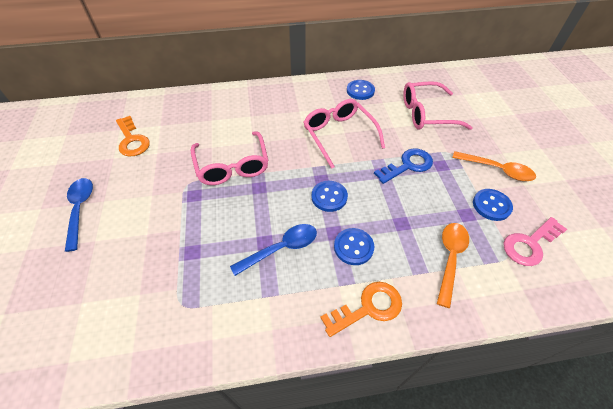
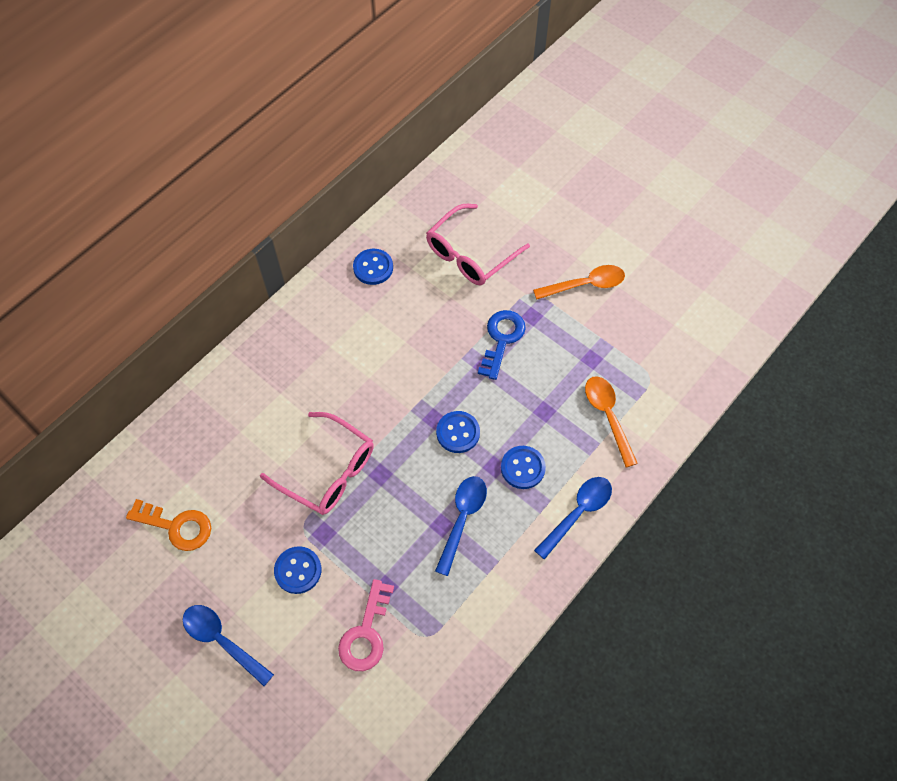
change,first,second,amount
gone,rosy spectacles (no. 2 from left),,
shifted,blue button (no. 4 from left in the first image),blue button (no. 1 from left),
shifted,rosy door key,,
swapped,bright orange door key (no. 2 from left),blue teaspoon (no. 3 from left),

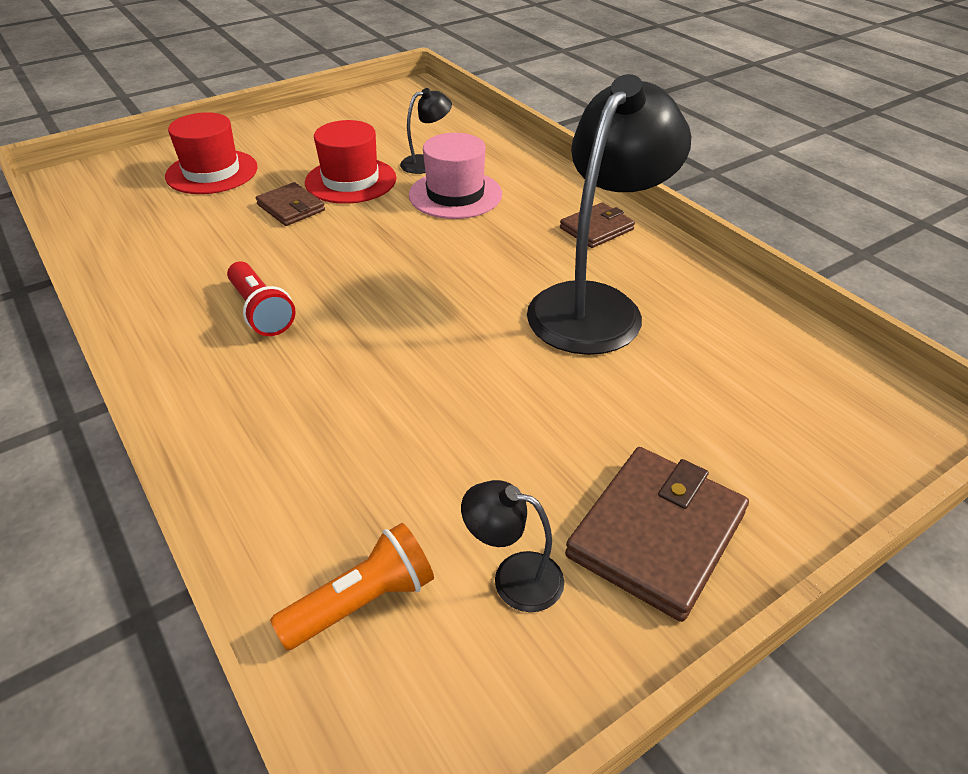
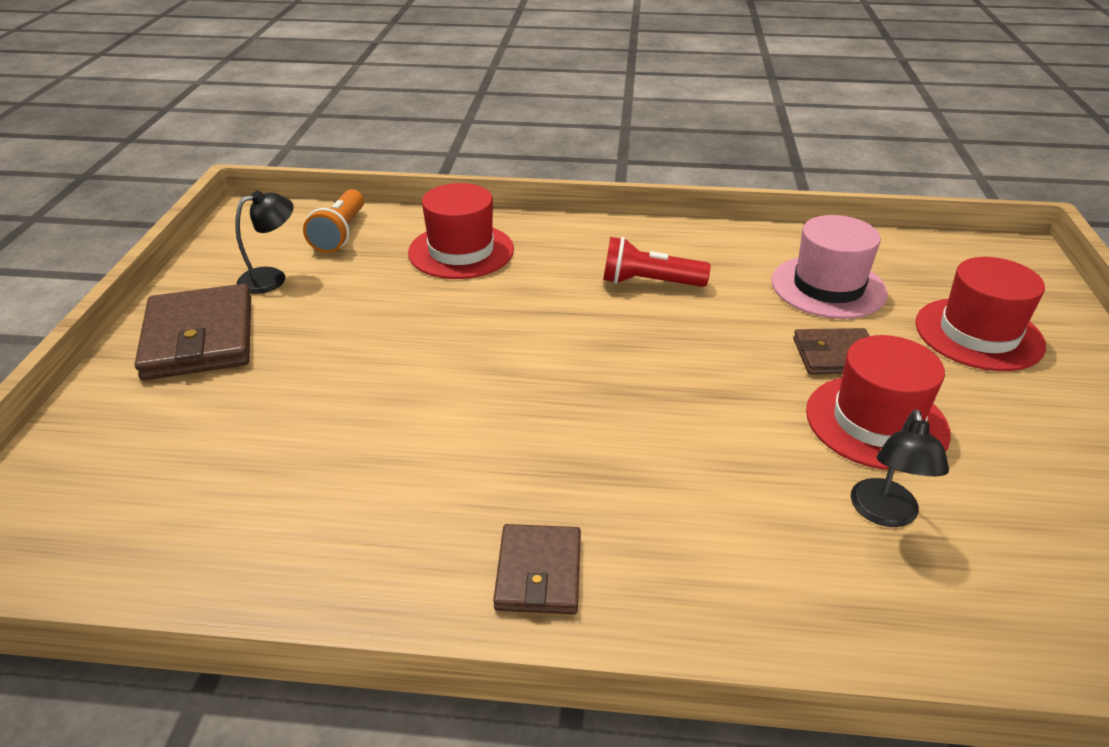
change,first,second,amount
gone,ebony reading lamp (no. 3 from left),,
new,,crimson tall hat (no. 1 from left),
shifted,rosy tall hat,,

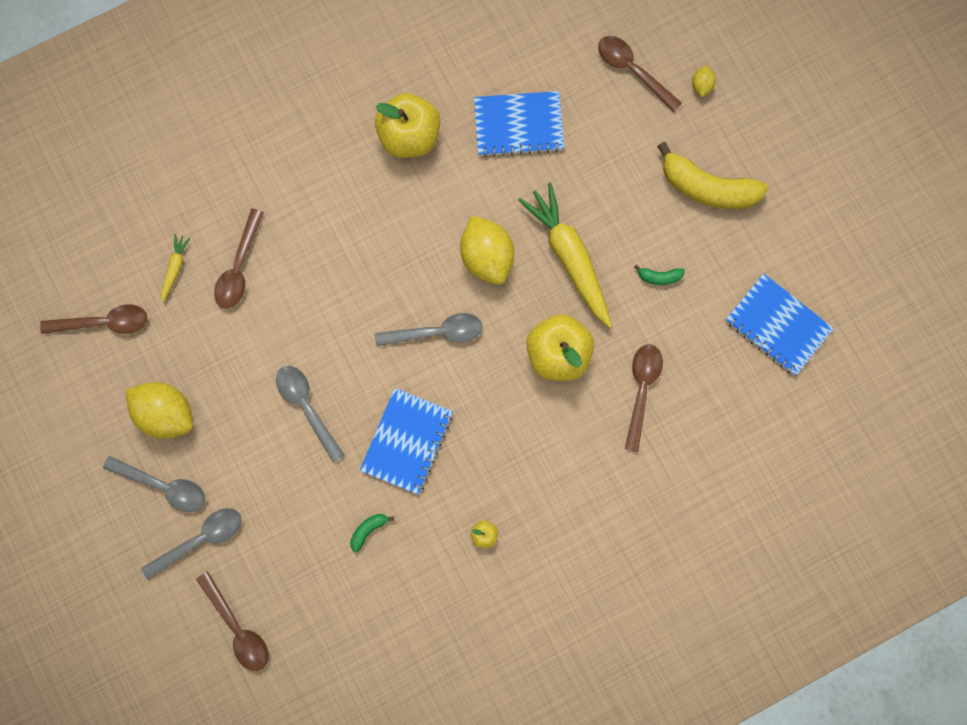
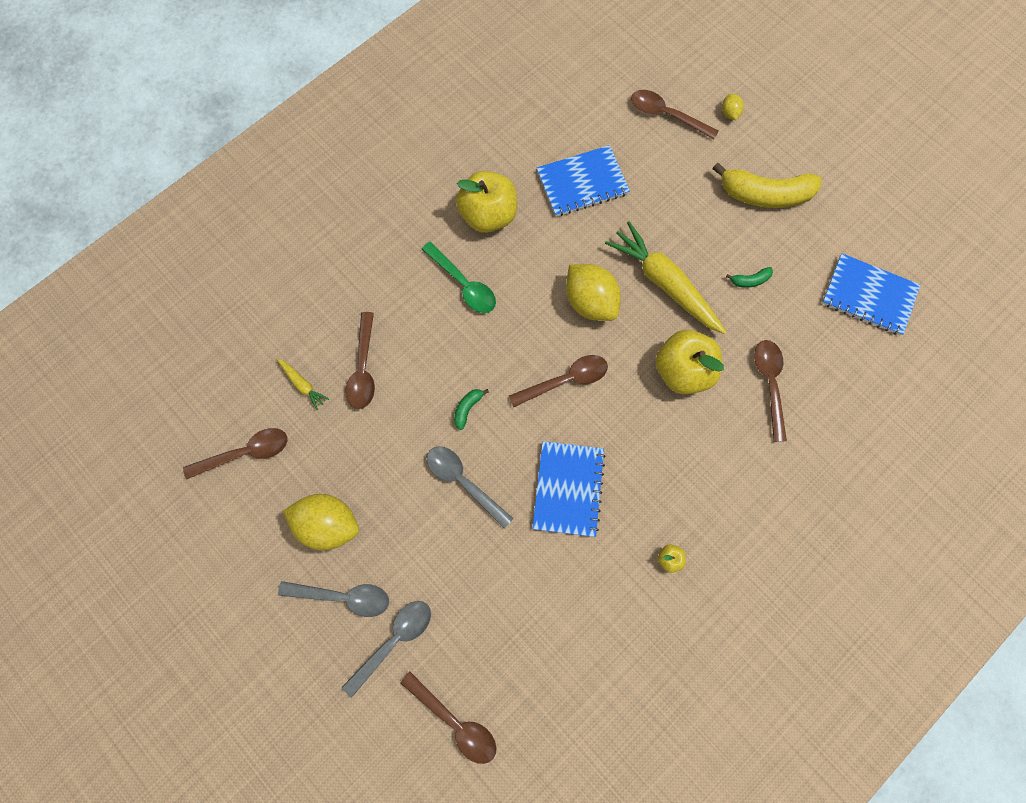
change,first,second,amount
new,,green teaspoon,
shifted,green banana fruit (no. 1 from left),,
repainted,gray teaspoon (no. 4 from left),brown teaspoon (no. 4 from left),
rotated,yellow toy carrot (no. 1 from left),,135 degrees clockwise

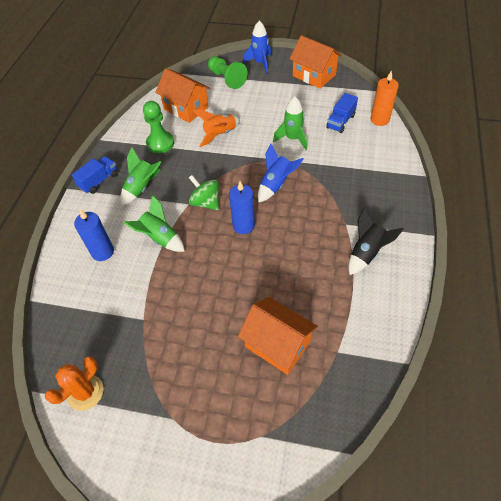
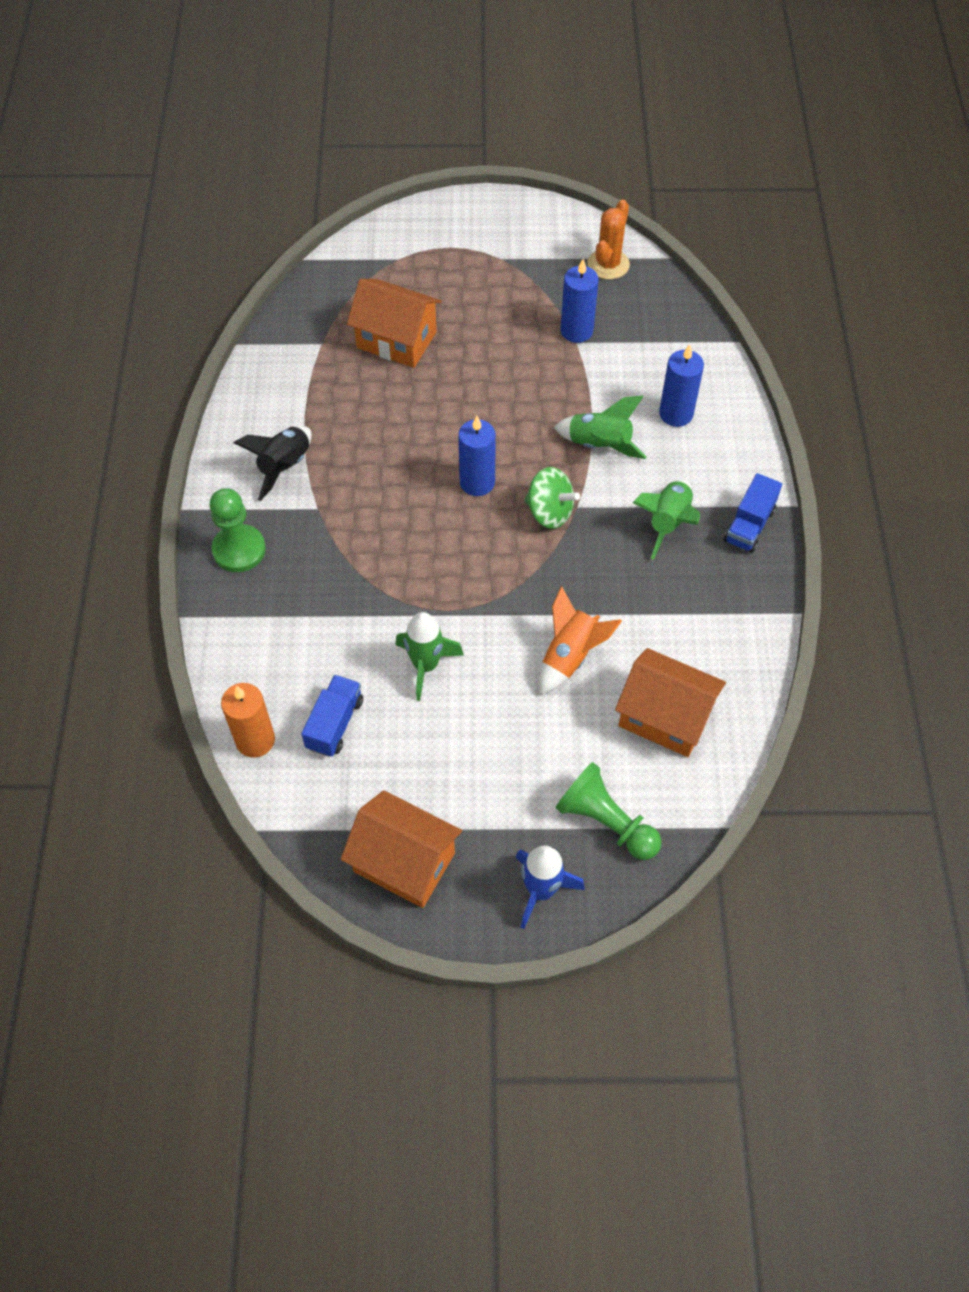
change,first,second,amount
gone,blue spaceship (no. 2 from left),,
new,,blue wax candle (no. 2 from left),
shifted,green game pawn (no. 1 from left),,

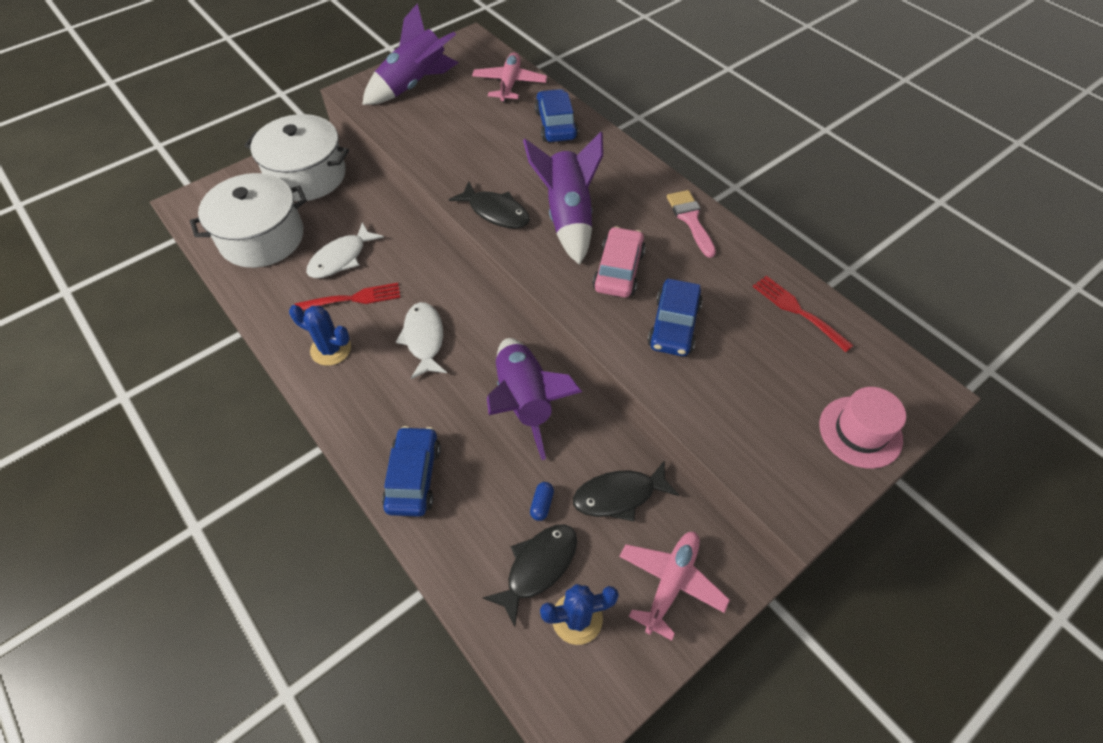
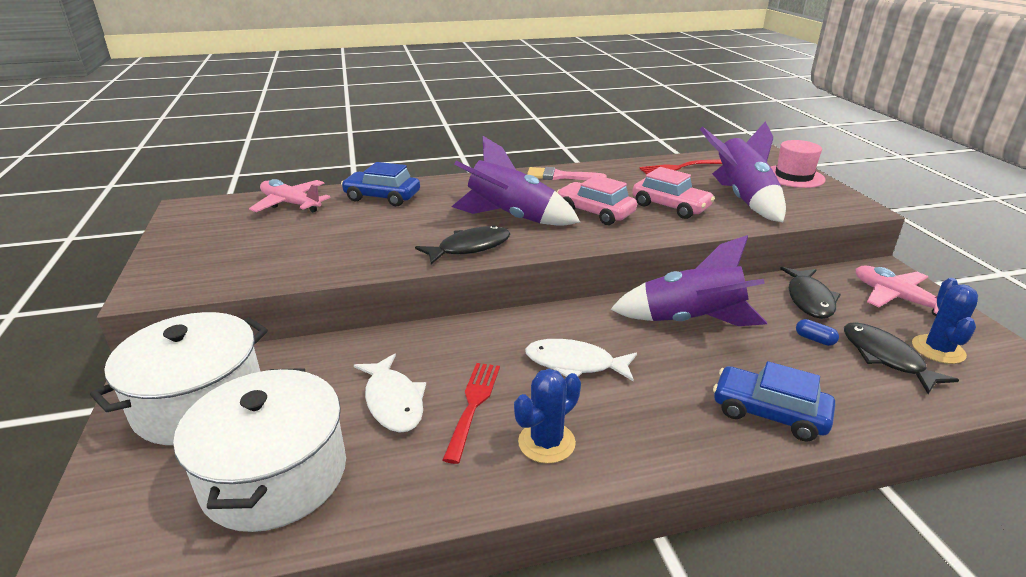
change,first,second,amount
shifted,purple spaceship (no. 1 from left in the first image),purple spaceship (no. 3 from left),
repainted,blue toy car (no. 3 from left),rosy toy car (no. 2 from left),

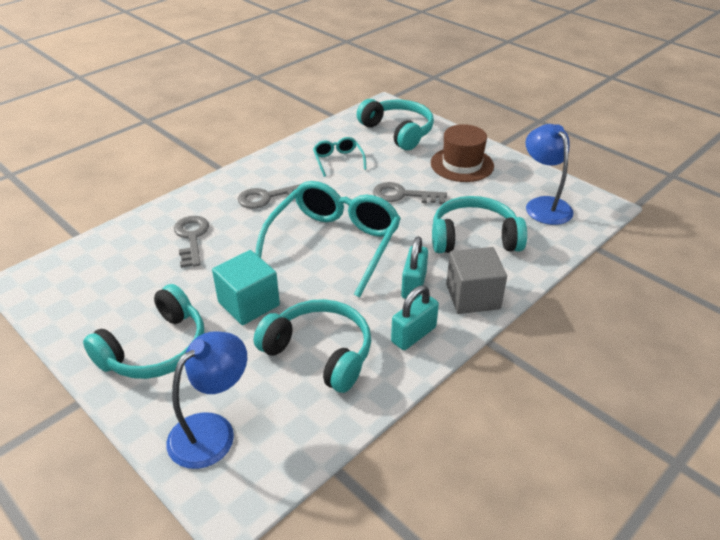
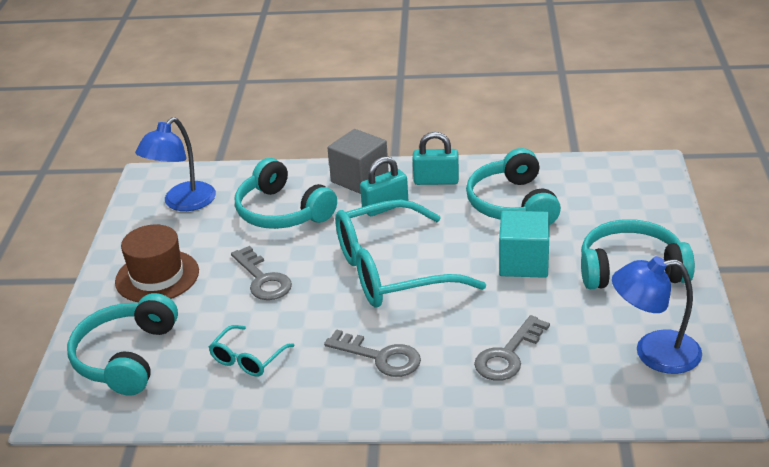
change,first,second,amount
shifted,blue reading lamp (no. 1 from left in the first image),blue reading lamp (no. 2 from left),

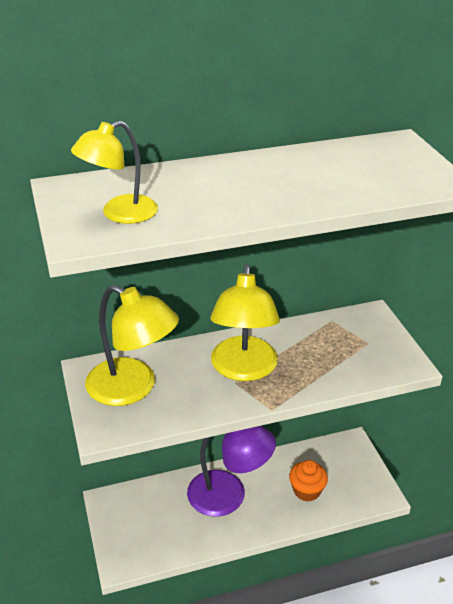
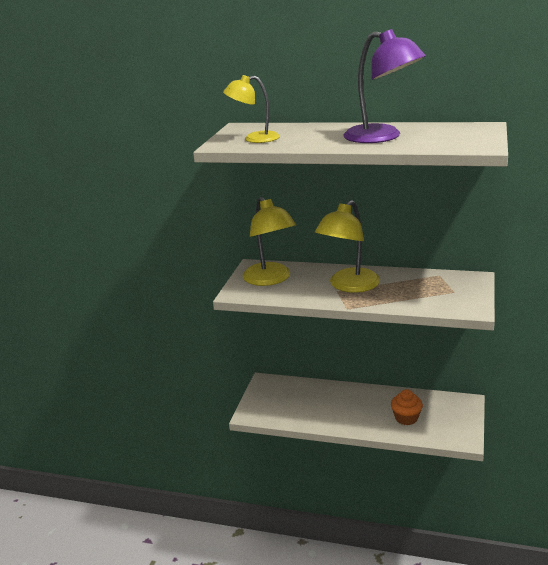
change,first,second,amount
shifted,purple reading lamp,,

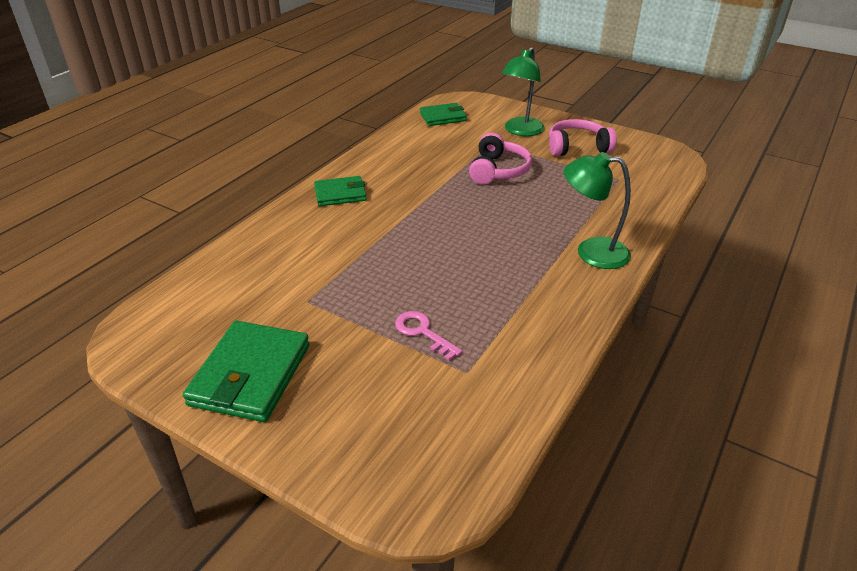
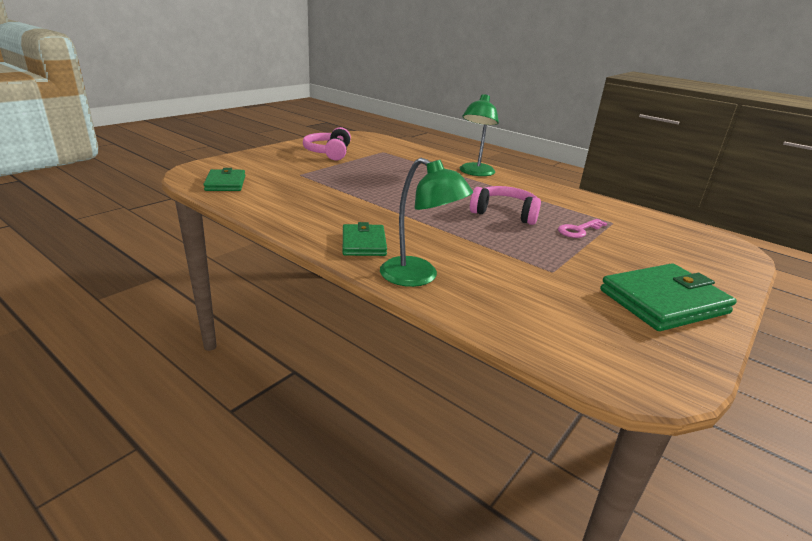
change,first,second,amount
shifted,rosy over-ear headphones (no. 1 from left in the first image),rosy over-ear headphones (no. 2 from left),
shifted,green reading lamp (no. 1 from left),,
rotated,green billfold (no. 1 from left in the first image),green billfold (no. 3 from left),45 degrees counterclockwise

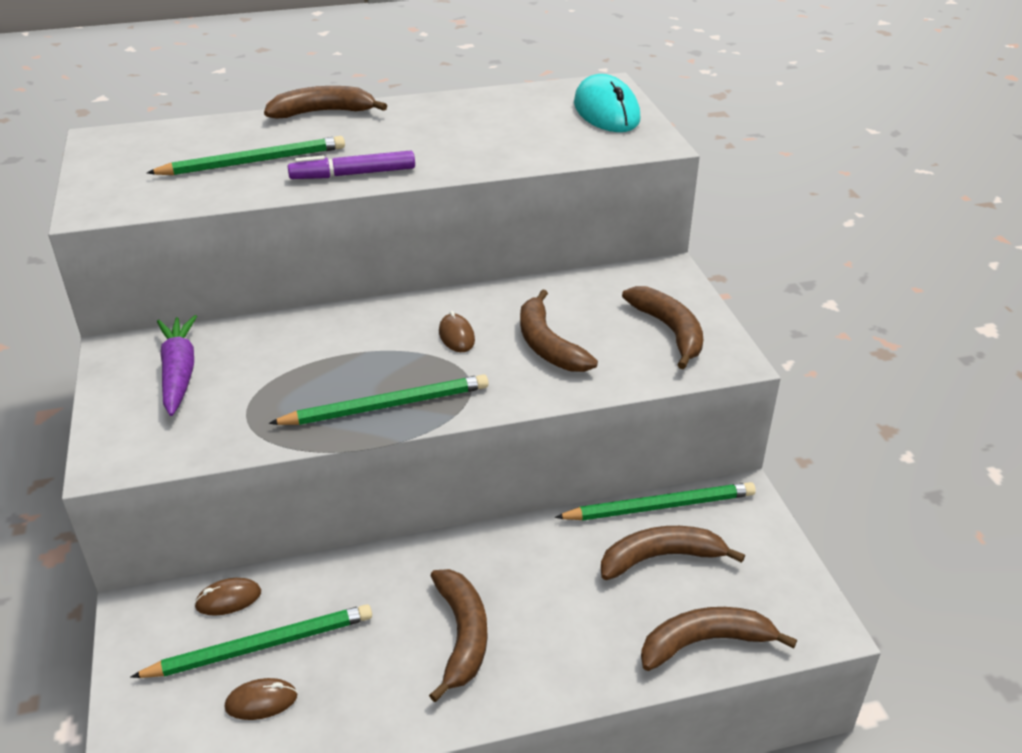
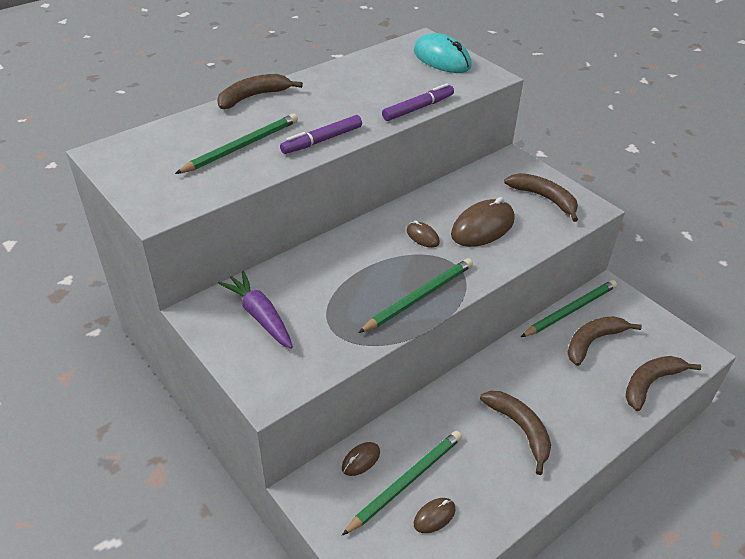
change,first,second,amount
new,,purple marker pen (no. 2 from left),
swapped,brown banana fruit (no. 3 from left),brown PC mouse (no. 4 from left),

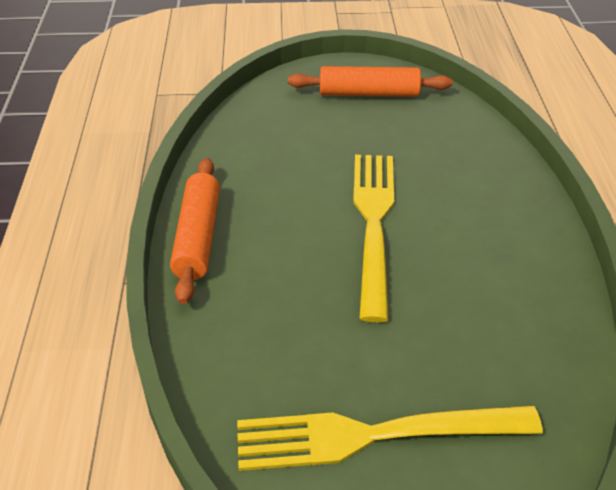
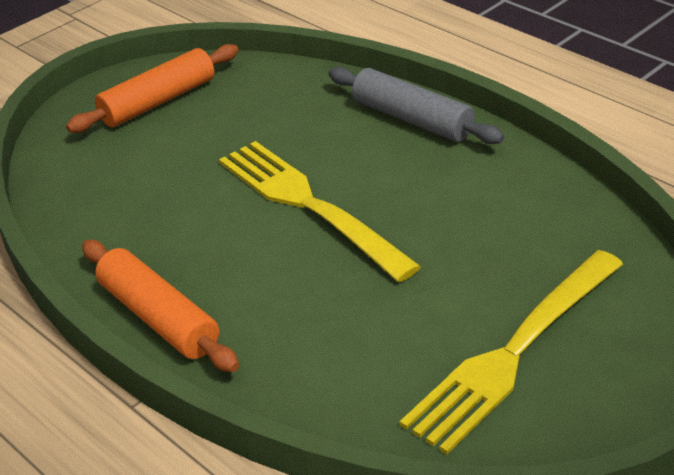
change,first,second,amount
new,,gray rolling pin,

